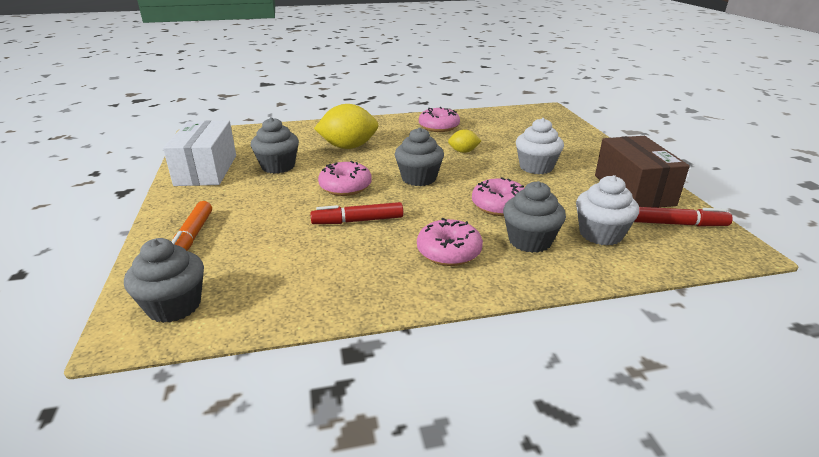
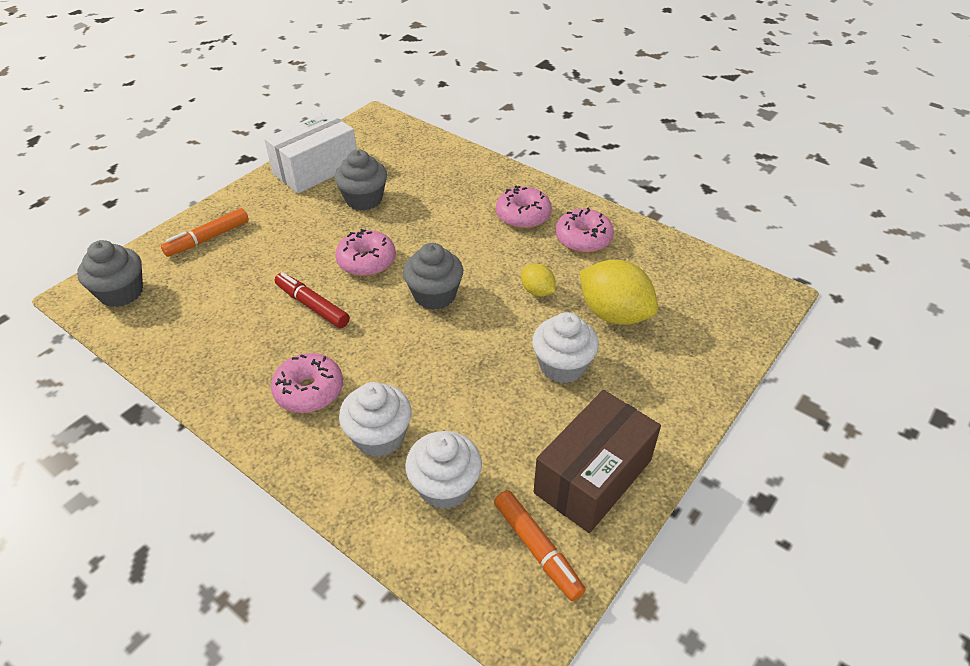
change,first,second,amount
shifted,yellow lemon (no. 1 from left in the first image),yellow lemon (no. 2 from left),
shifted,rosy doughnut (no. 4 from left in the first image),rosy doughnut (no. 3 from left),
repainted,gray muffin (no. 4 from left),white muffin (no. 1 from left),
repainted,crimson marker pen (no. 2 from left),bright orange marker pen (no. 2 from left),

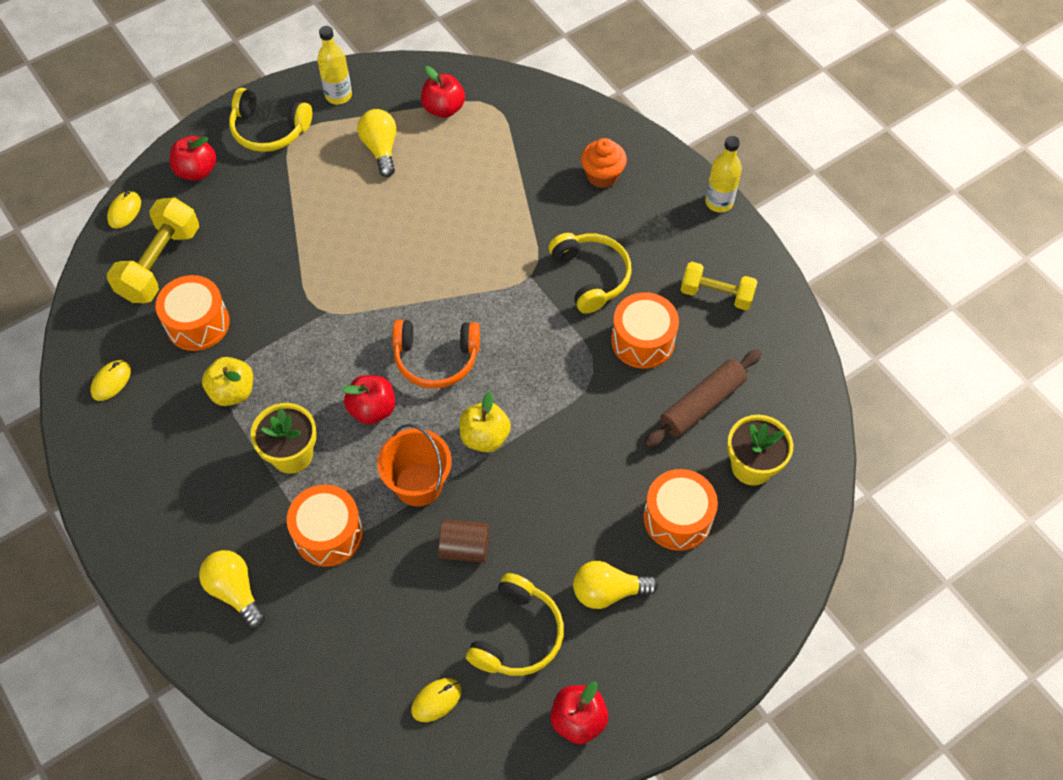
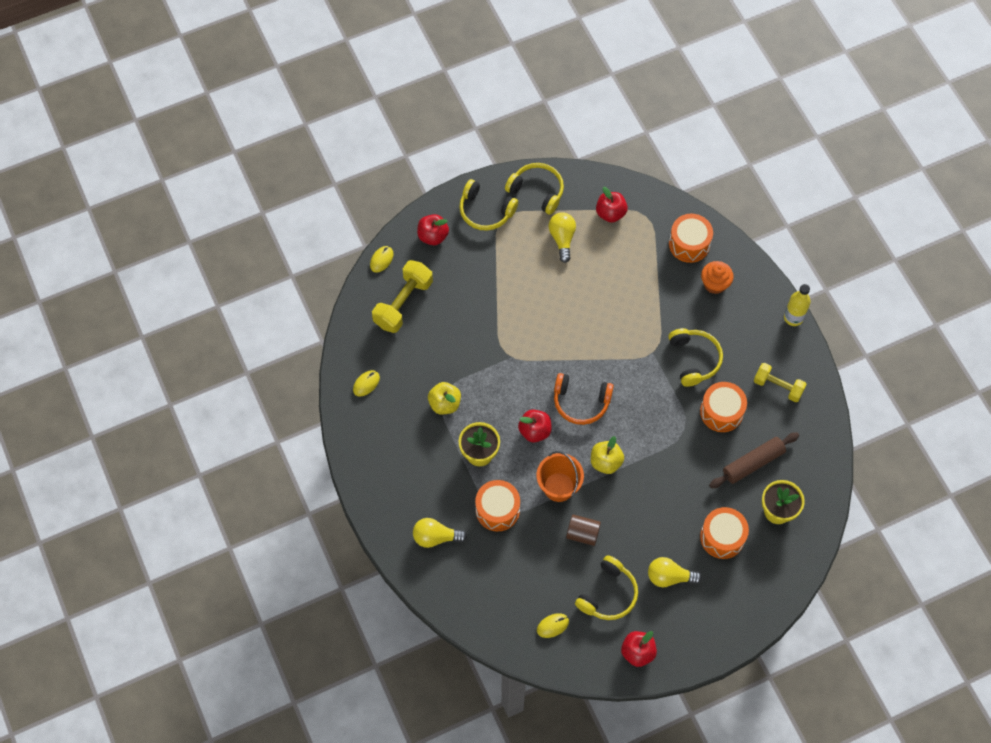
change,first,second,amount
shifted,bright orange snare drum (no. 1 from left in the first image),bright orange snare drum (no. 2 from left),
swapped,yellow drink bottle (no. 1 from left),yellow over-ear headphones (no. 2 from left),
rotated,yellow light bulb (no. 1 from left),,60 degrees counterclockwise

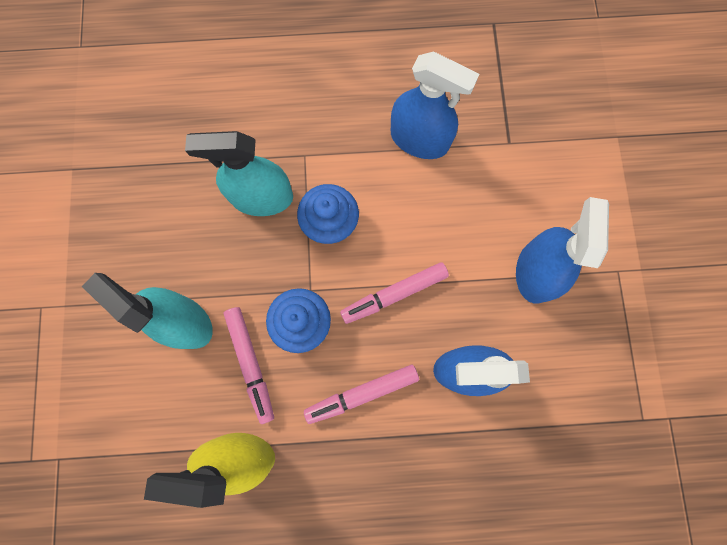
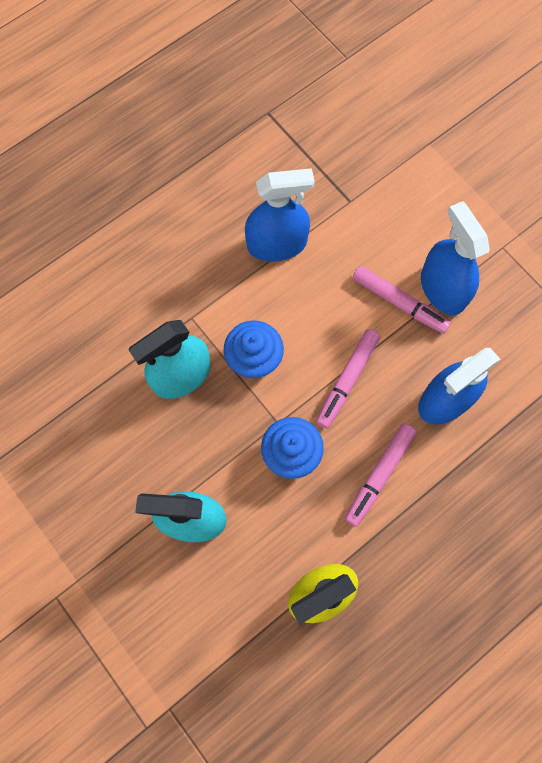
change,first,second,amount
shifted,rosy marker pen (no. 1 from left in the first image),rosy marker pen (no. 3 from left),

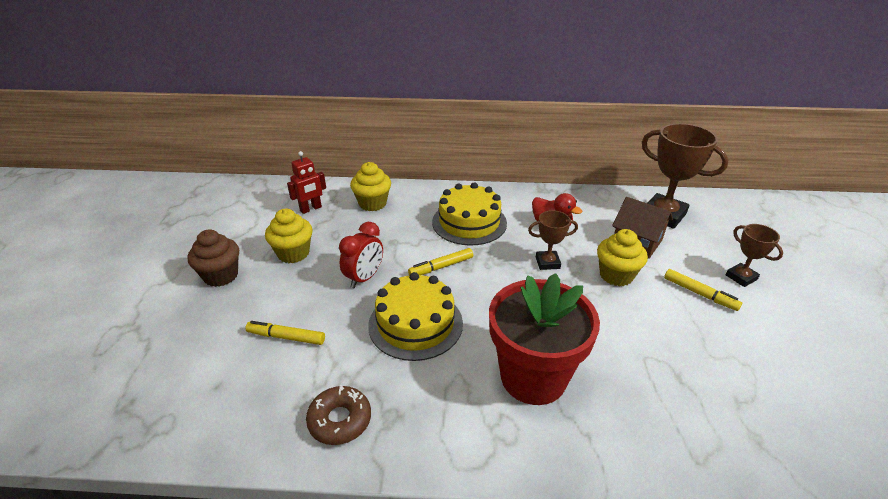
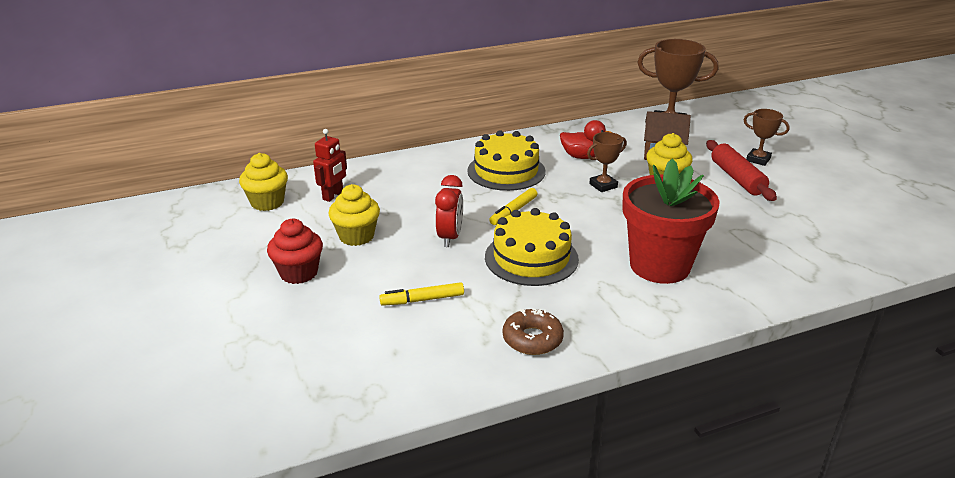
change,first,second,amount
shifted,yellow muffin (no. 2 from left in the first image),yellow muffin (no. 1 from left),
swapped,yellow marker pen (no. 3 from left),crimson rolling pin,
repainted,brown muffin,crimson muffin,

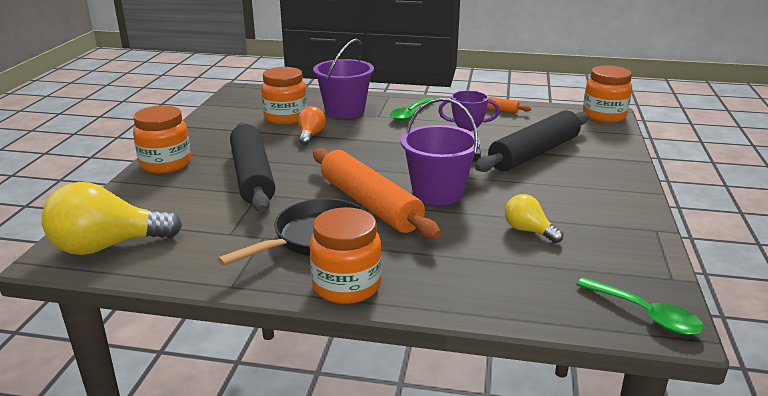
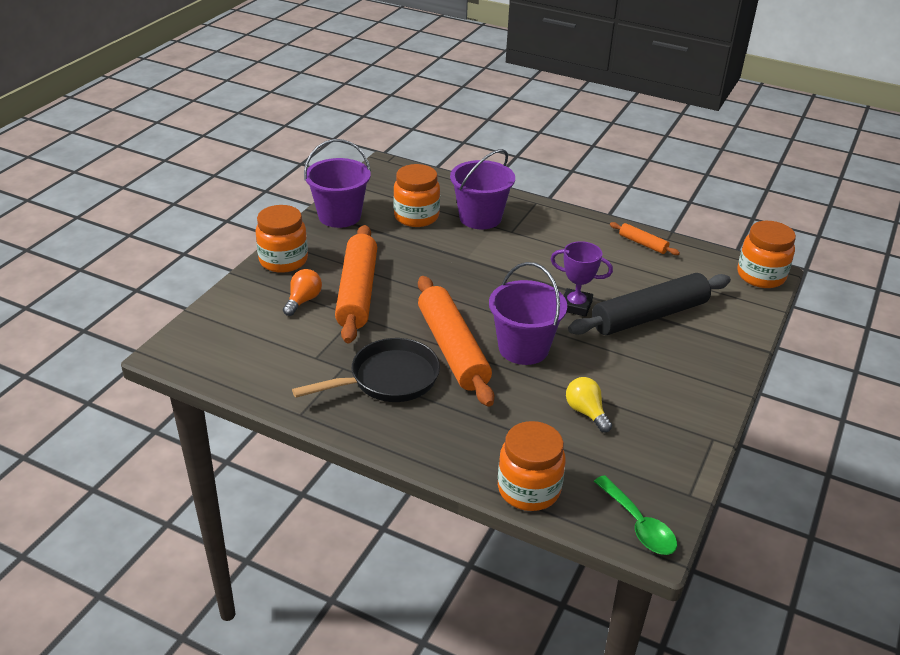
change,first,second,amount
gone,yellow light bulb (no. 1 from left),,
gone,green teaspoon (no. 1 from left),,
new,,purple sand bucket (no. 1 from left),
shifted,bright orange light bulb,,
shifted,bright orange jar (no. 3 from left),,
repainted,ebony rolling pin (no. 1 from left),bright orange rolling pin (no. 1 from left),

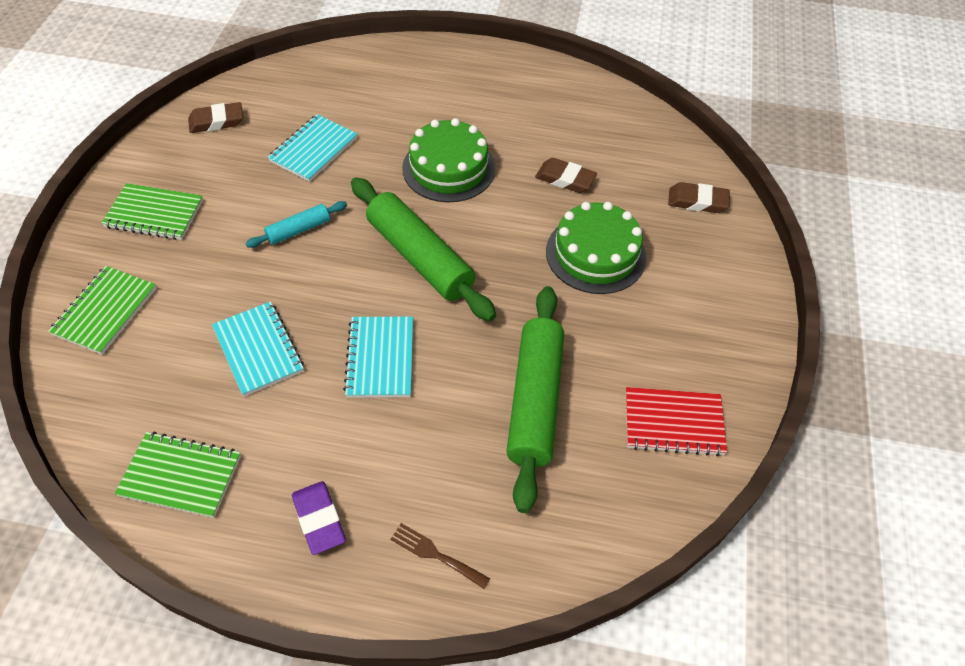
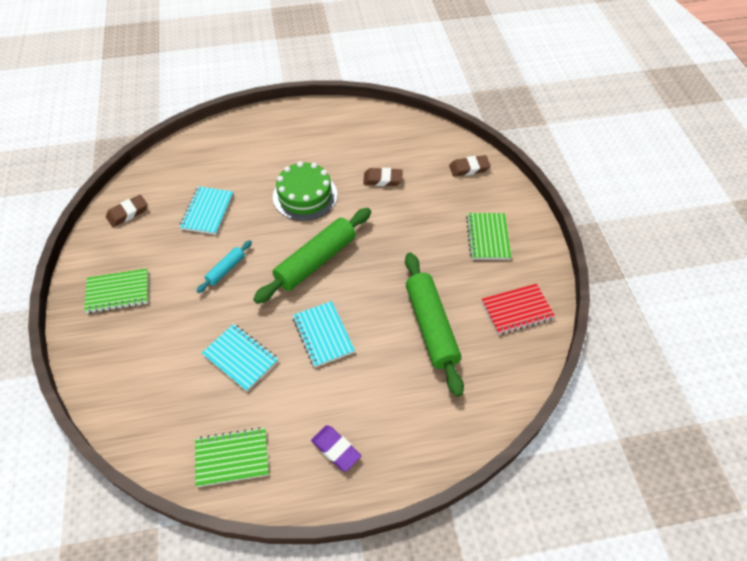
change,first,second,amount
gone,brown dinner fork,,
gone,green gateau (no. 2 from left),,
shifted,green notebook (no. 1 from left in the first image),green notebook (no. 3 from left),
rotated,green rolling pin (no. 1 from left),,75 degrees counterclockwise

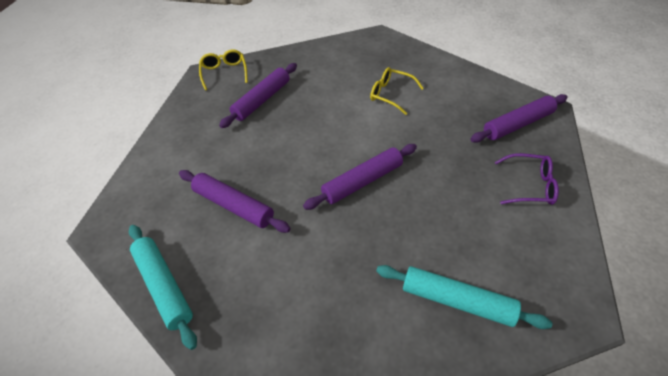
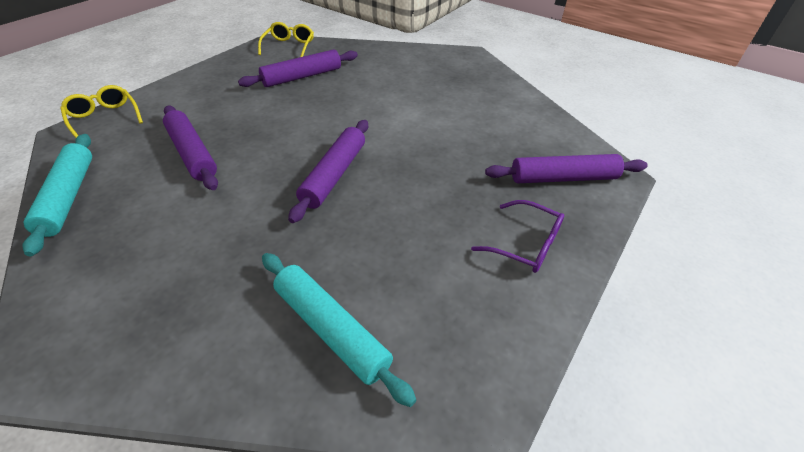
change,first,second,amount
shifted,yellow spectacles (no. 2 from left in the first image),yellow spectacles (no. 1 from left),
rotated,purple rolling pin (no. 3 from left),,60 degrees counterclockwise

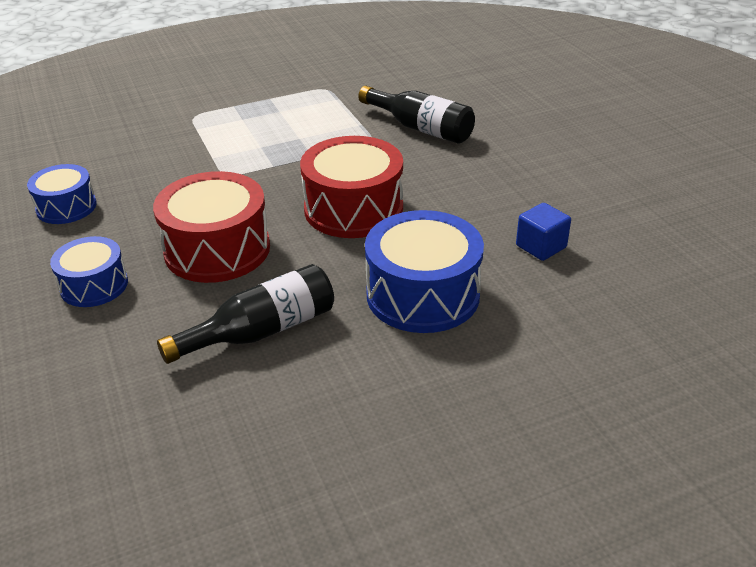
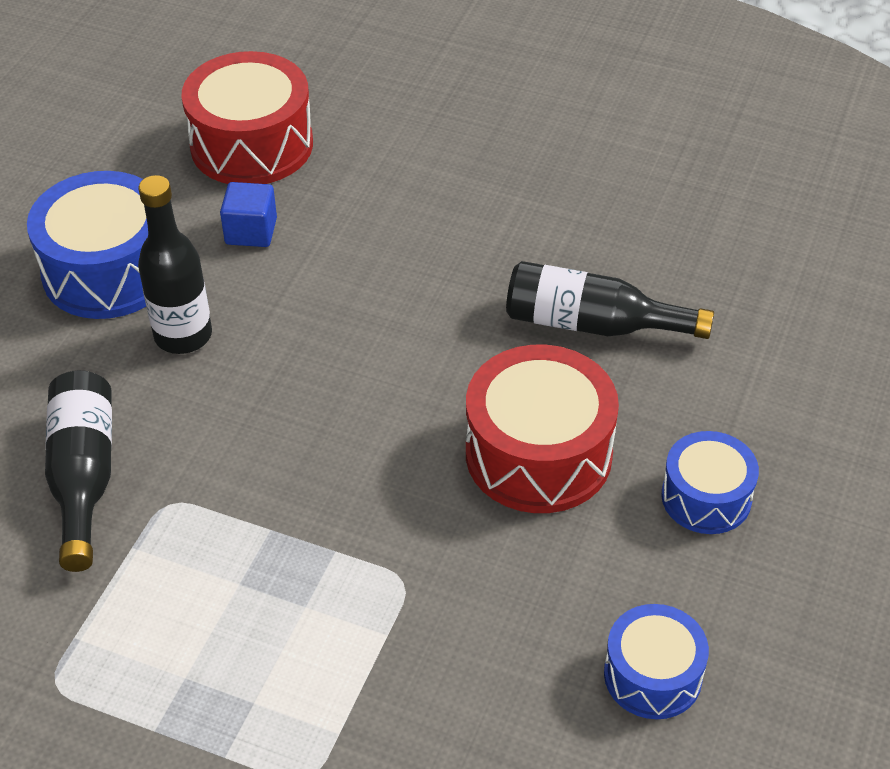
change,first,second,amount
new,,ebony drink bottle (no. 2 from left),
shifted,crimson snare drum (no. 2 from left in the first image),crimson snare drum (no. 1 from left),
shifted,blue snare drum (no. 3 from left in the first image),blue snare drum (no. 1 from left),

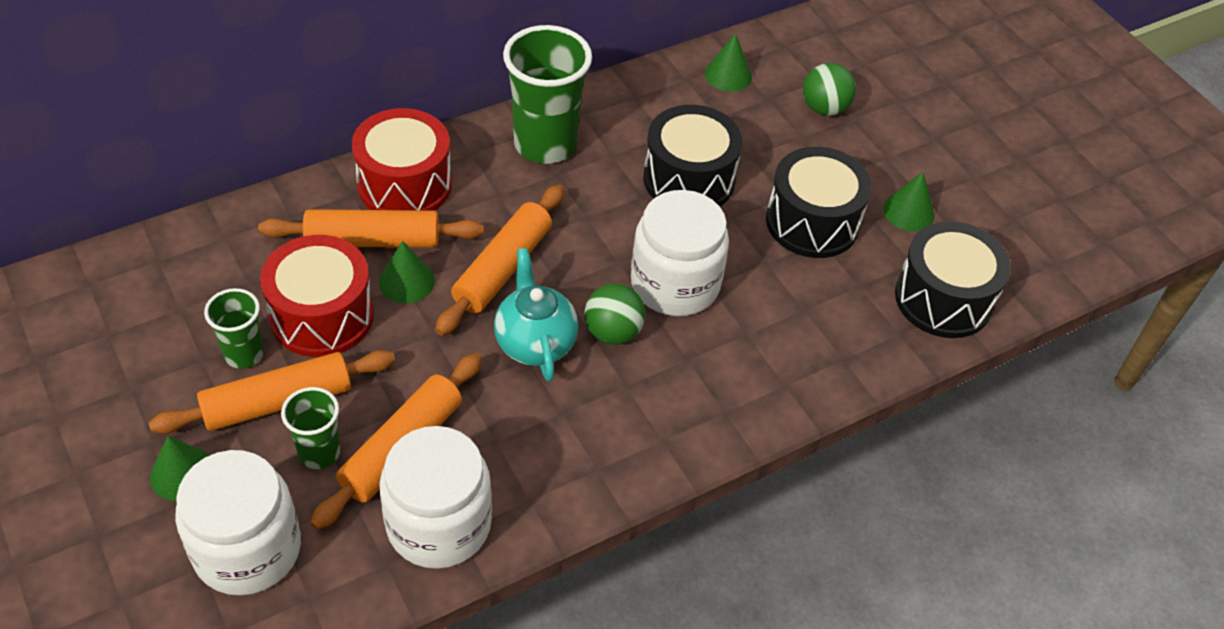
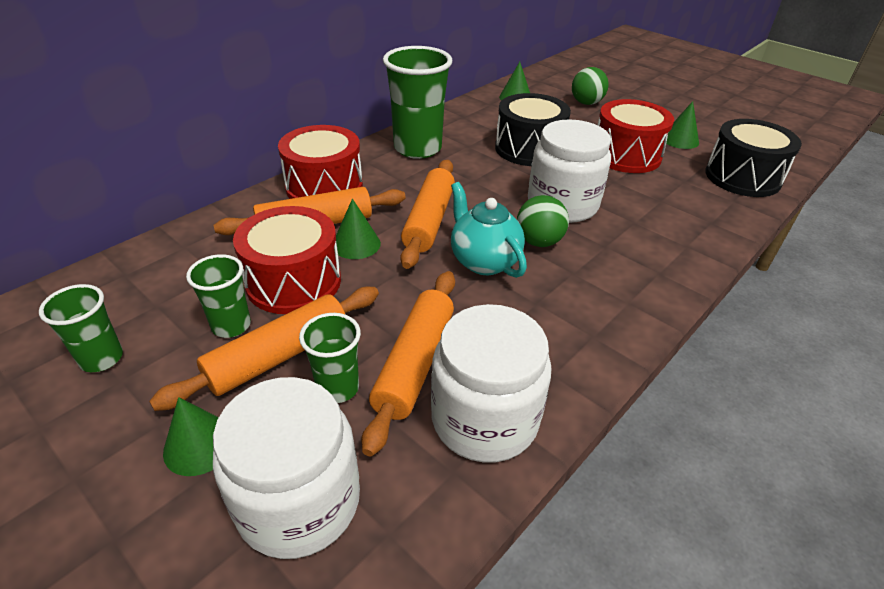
change,first,second,amount
new,,green tumbler (no. 1 from left),
repainted,ebony snare drum (no. 2 from left),crimson snare drum (no. 3 from left),

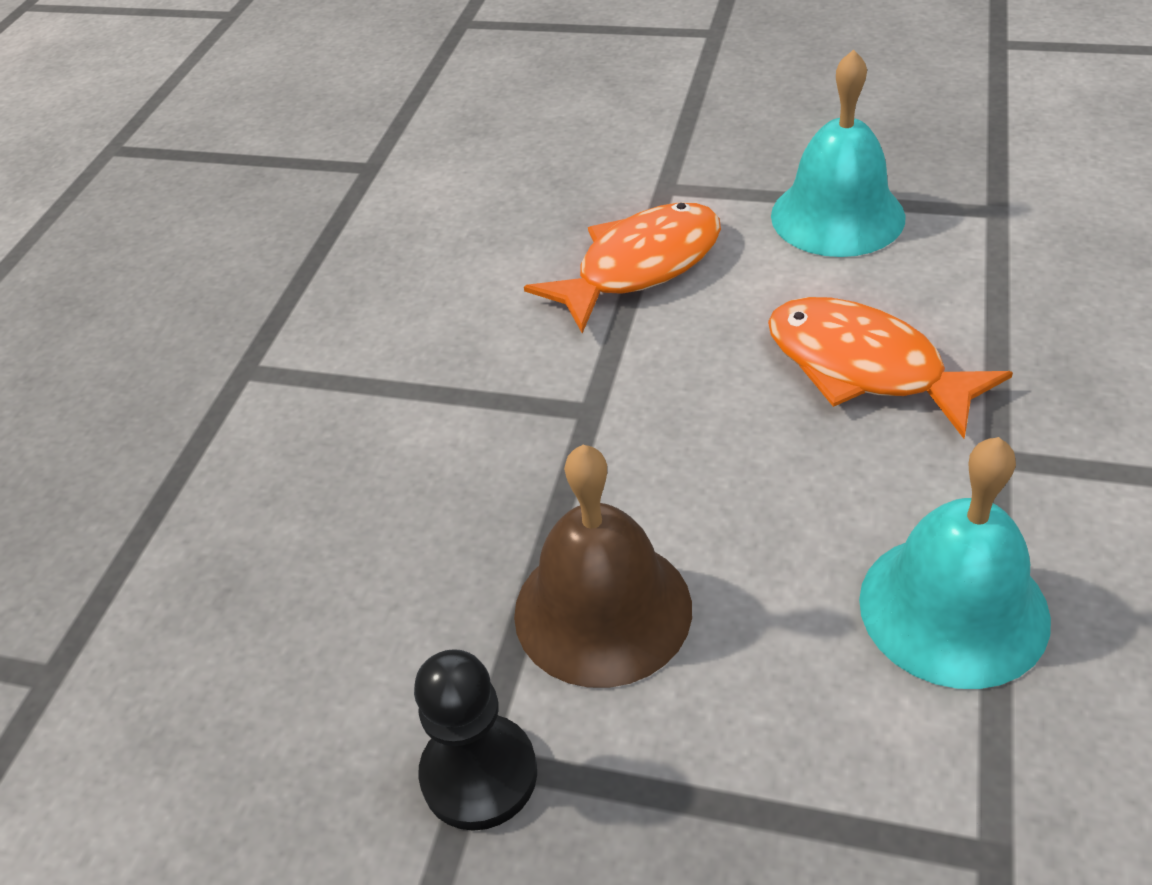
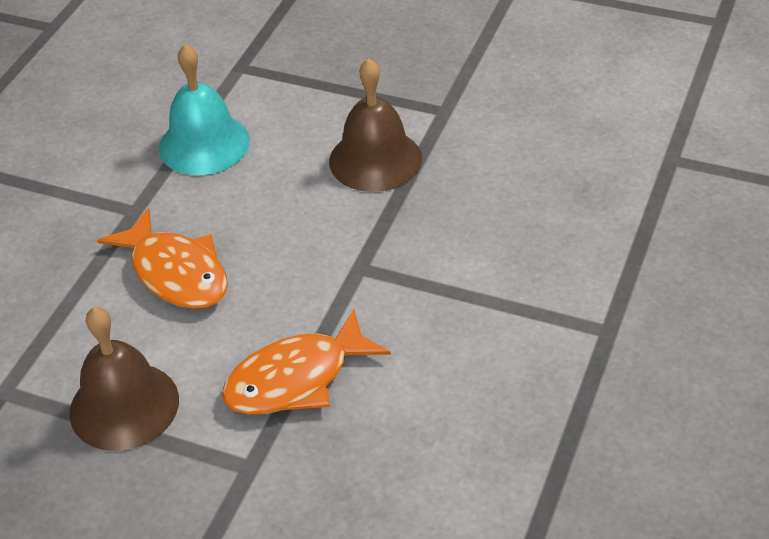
change,first,second,amount
gone,ebony game pawn,,
repainted,teal school bell (no. 1 from left),brown school bell (no. 1 from left),

